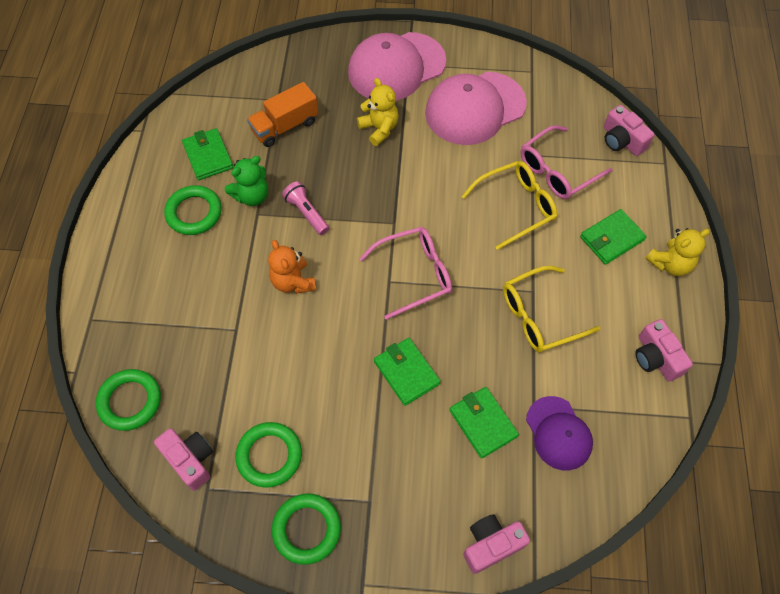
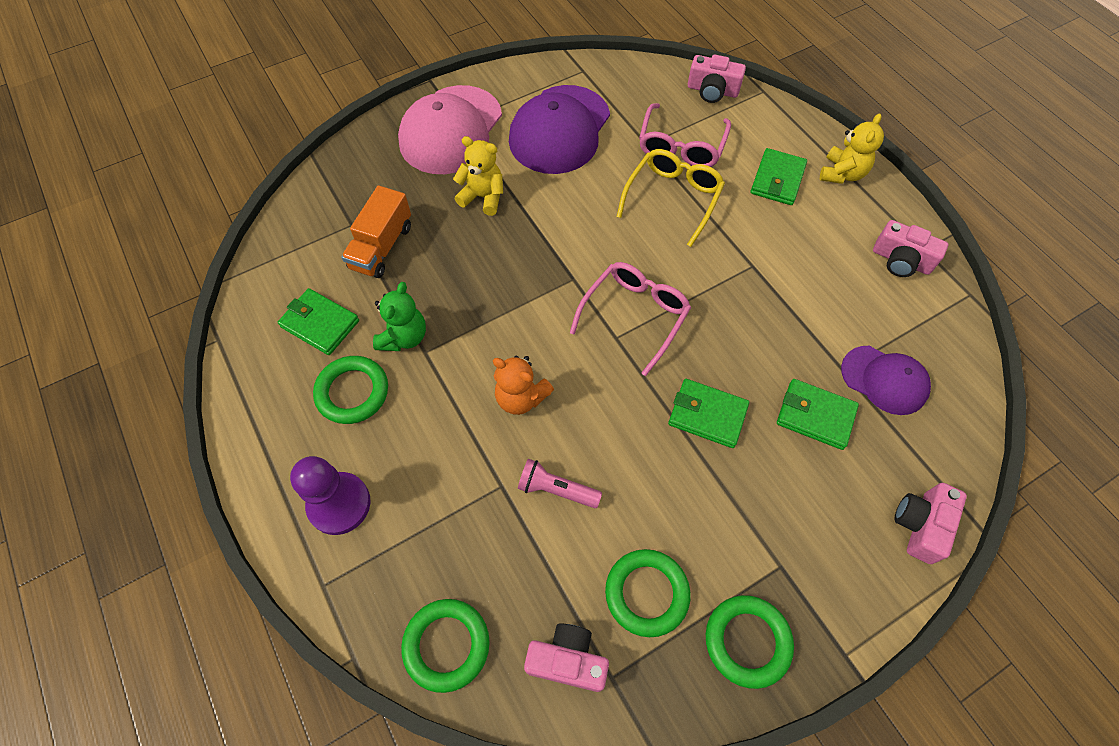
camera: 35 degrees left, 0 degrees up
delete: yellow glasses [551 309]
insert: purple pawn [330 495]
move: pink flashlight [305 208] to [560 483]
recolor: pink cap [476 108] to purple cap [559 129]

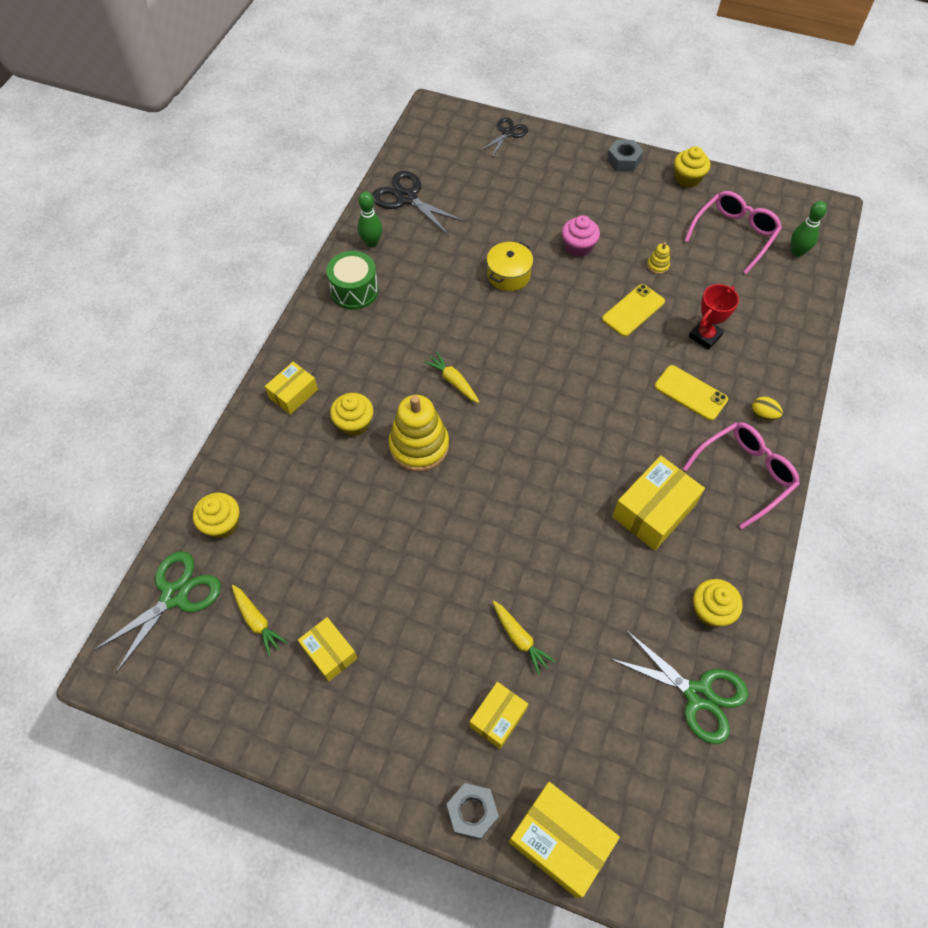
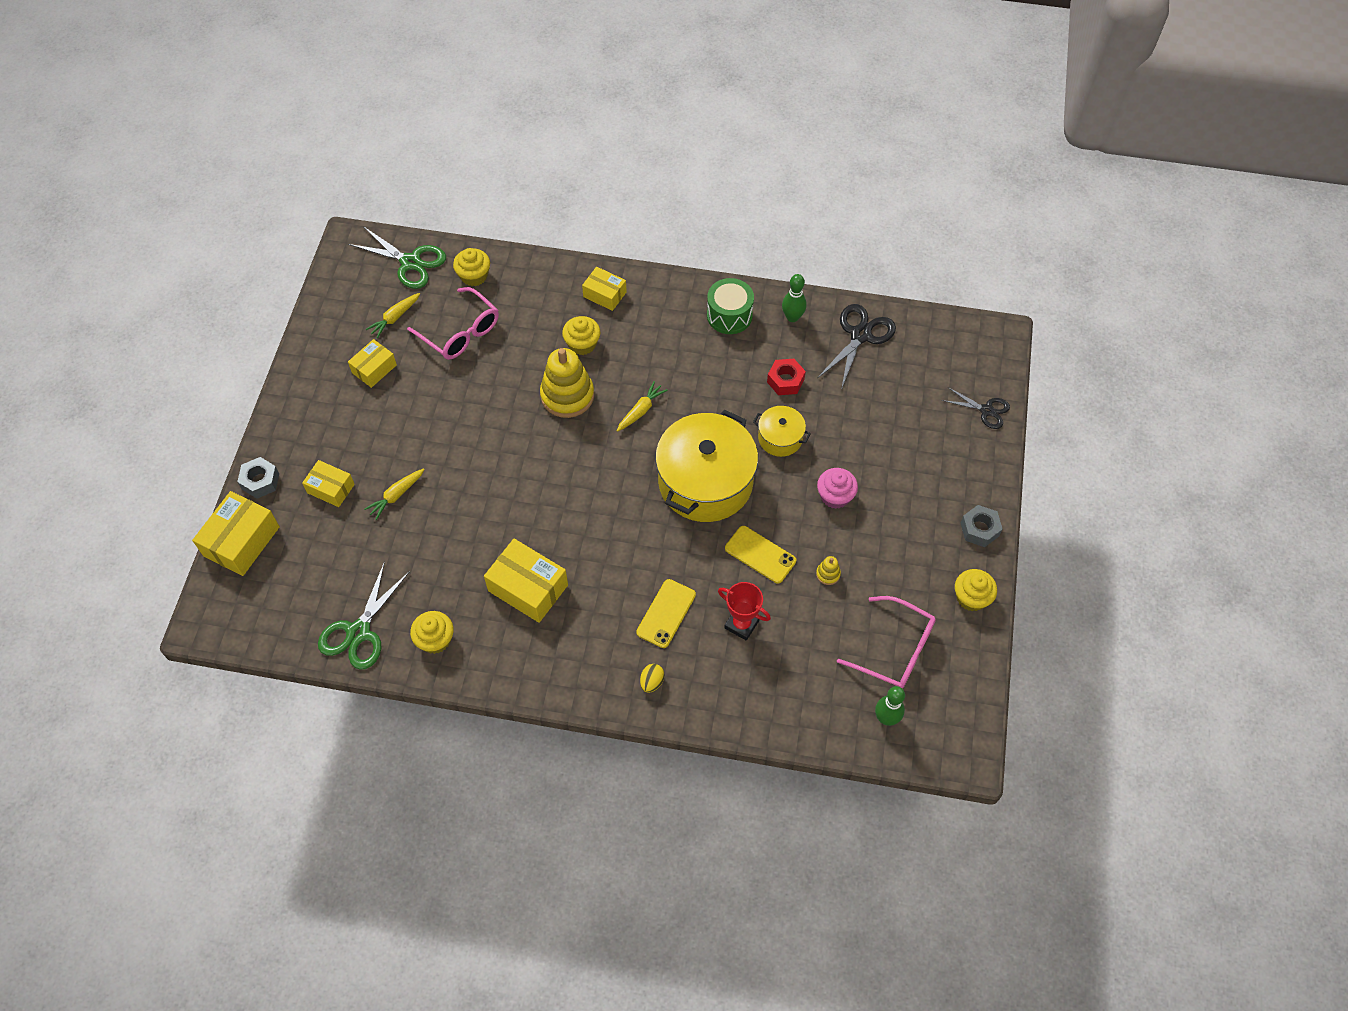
camera: 80 degrees right, 0 degrees up
insert: red nut [786 377]; yellow pot [706 466]
move: pink glasses [741 475] to [453 323]

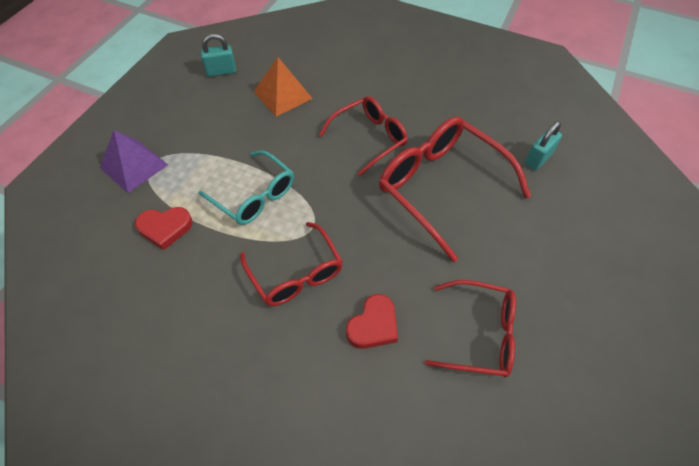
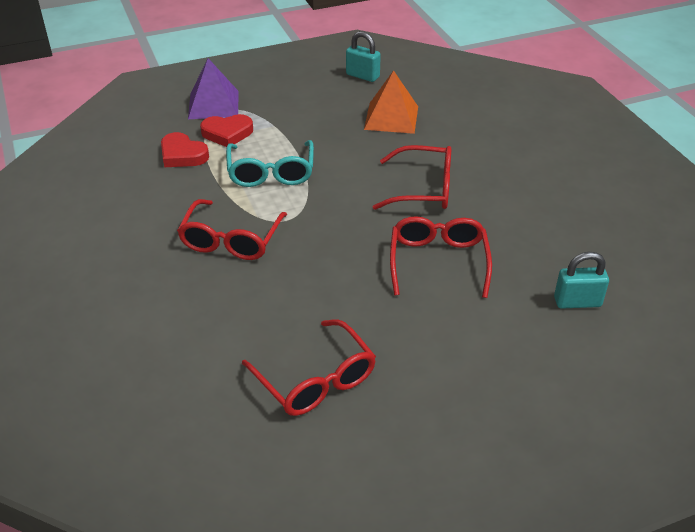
camera: 45 degrees right, 15 degrees down
move: red heart [372 321] to [226 130]
resize: red glasses [455 189] = [441 257] x0.63

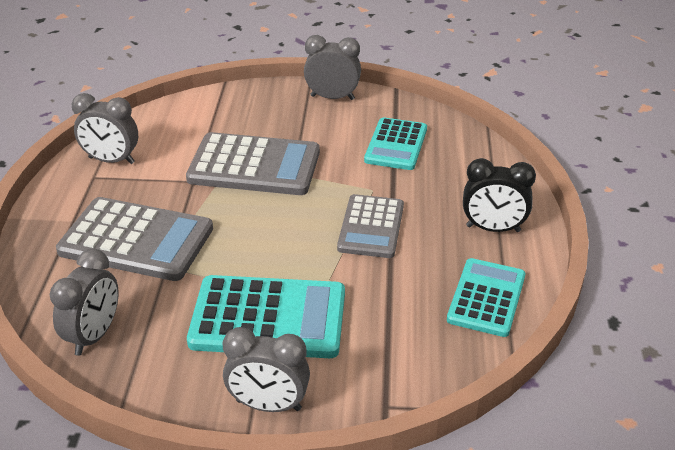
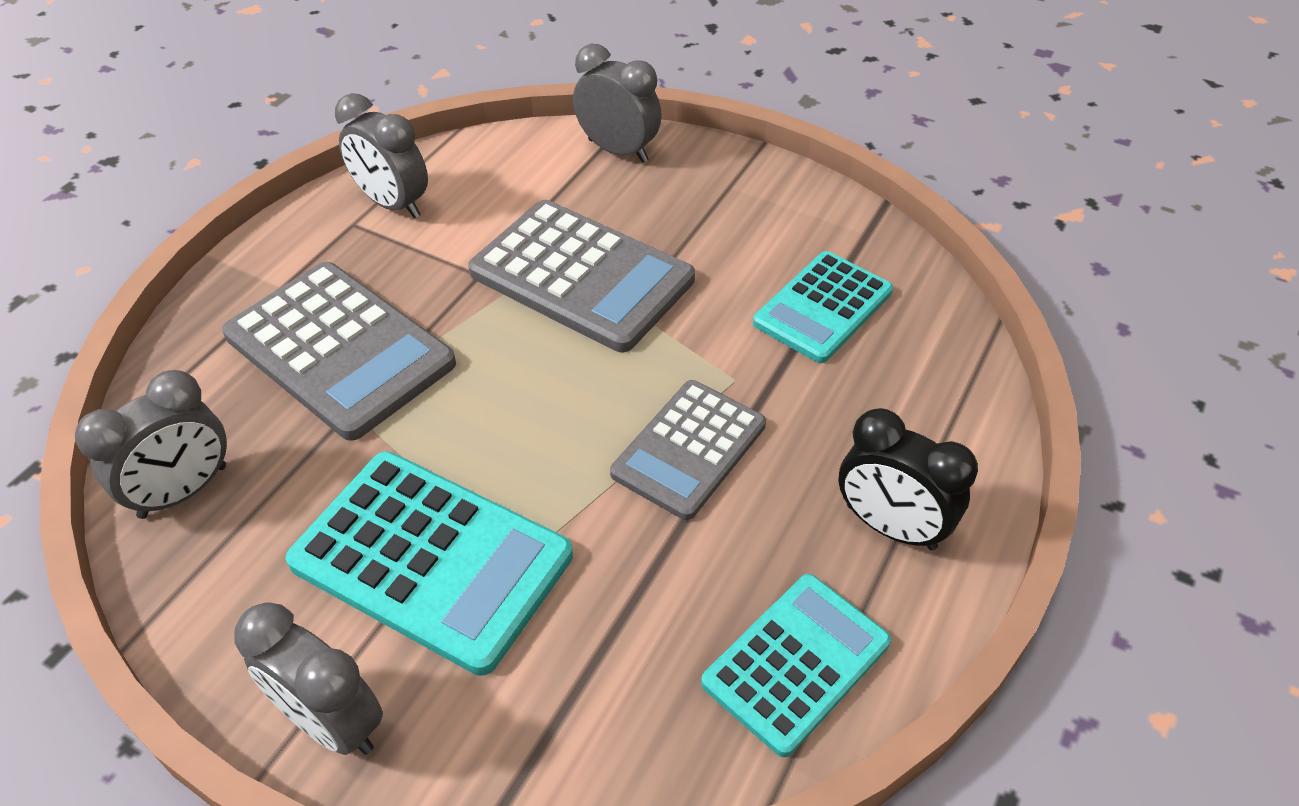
camera: 25 degrees right, 10 degrees up
move: grey clock [332 67] to [617 103]

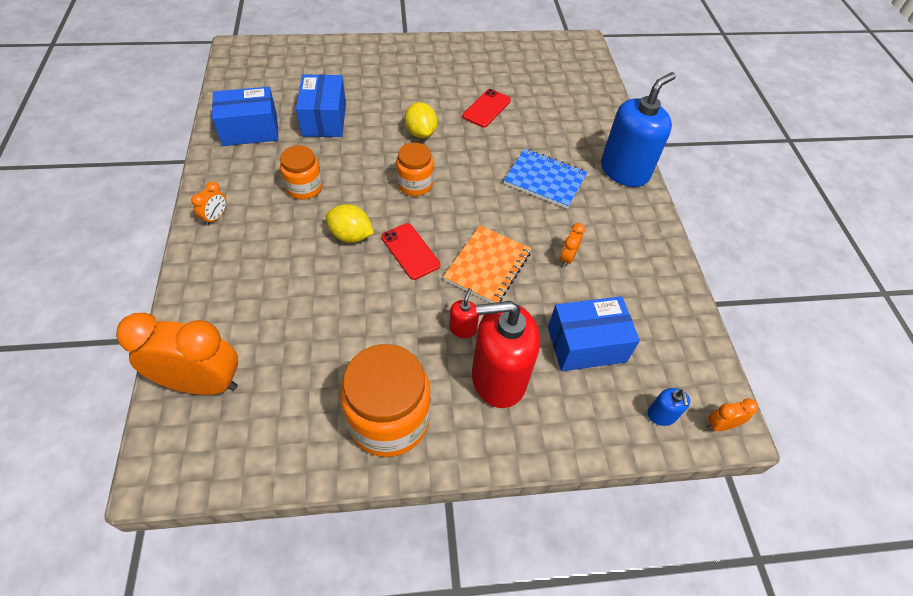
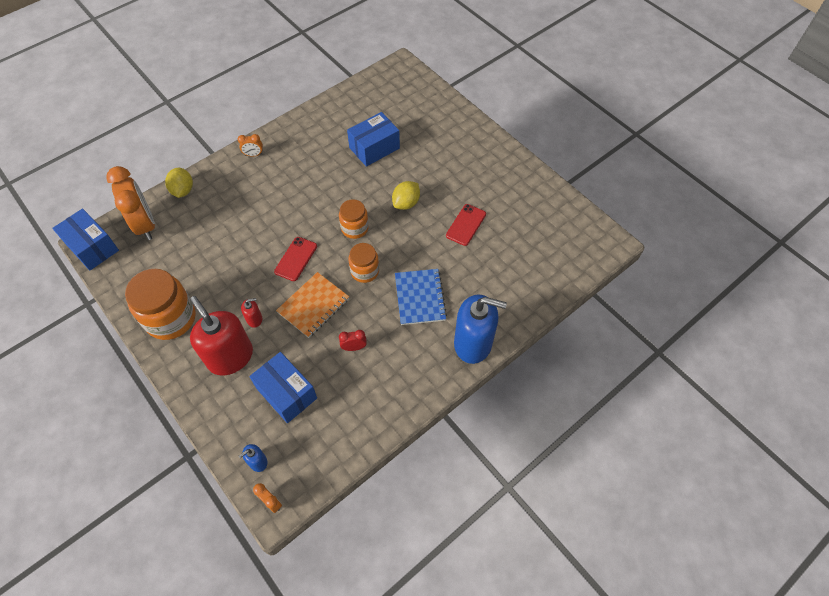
camera: 60 degrees right, 5 degrees up
move: blue box [245 116] to [85 239]; orange jar [301 172] to [364 263]; yellow lemon [350 223] to [179 183]
recolor: orange clock [572 245] to red clock [353 340]
rotate: red phone [486 108] = [466 225] 60 degrees counterclockwise; orange notebook [487 264] = [312 305] 45 degrees counterclockwise

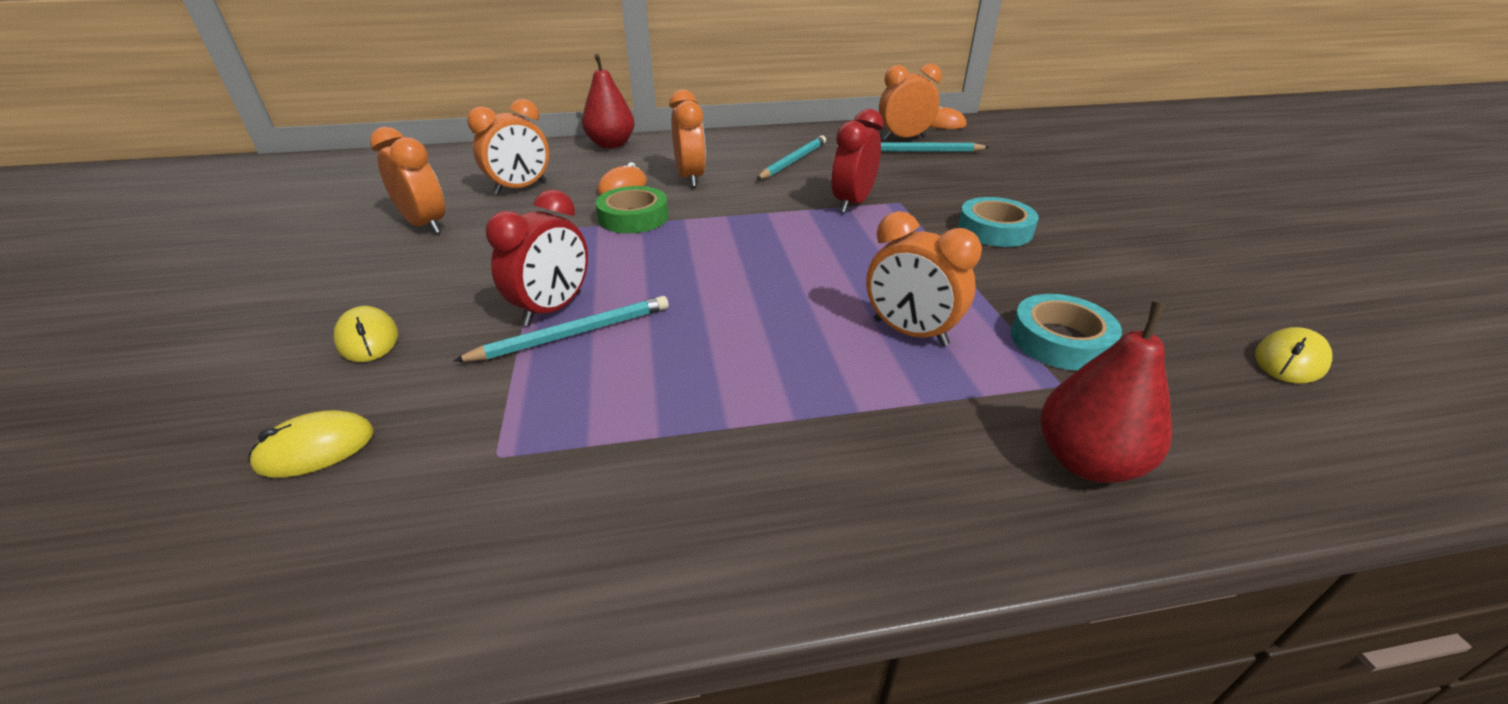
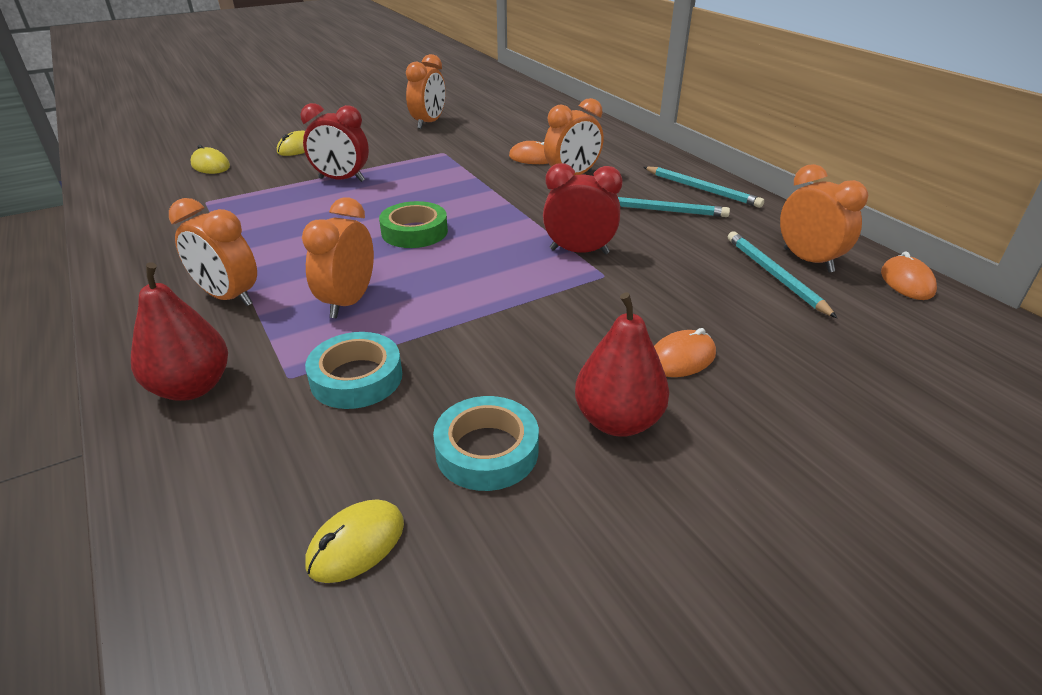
camera: 70 degrees right, 0 degrees up
insert: orange mouse [685 352]
move: red pear [608 101] to [622 364]; orange clock [508 147] to [213 252]; green tape [632 209] to [413 224]; turquoise tape [998 222] to [486 443]; turquoise pencil [561 329] to [704 187]
rotate: yellow mouse [1293 355] = [355 541] 75 degrees counterclockwise

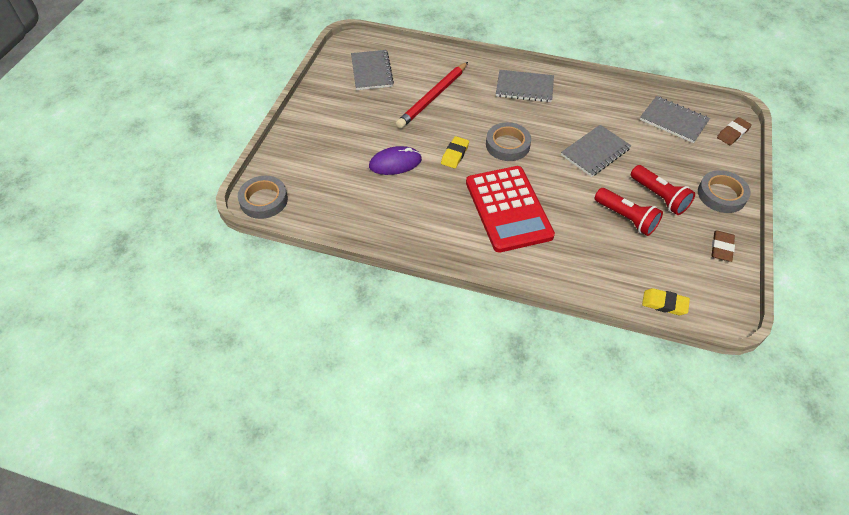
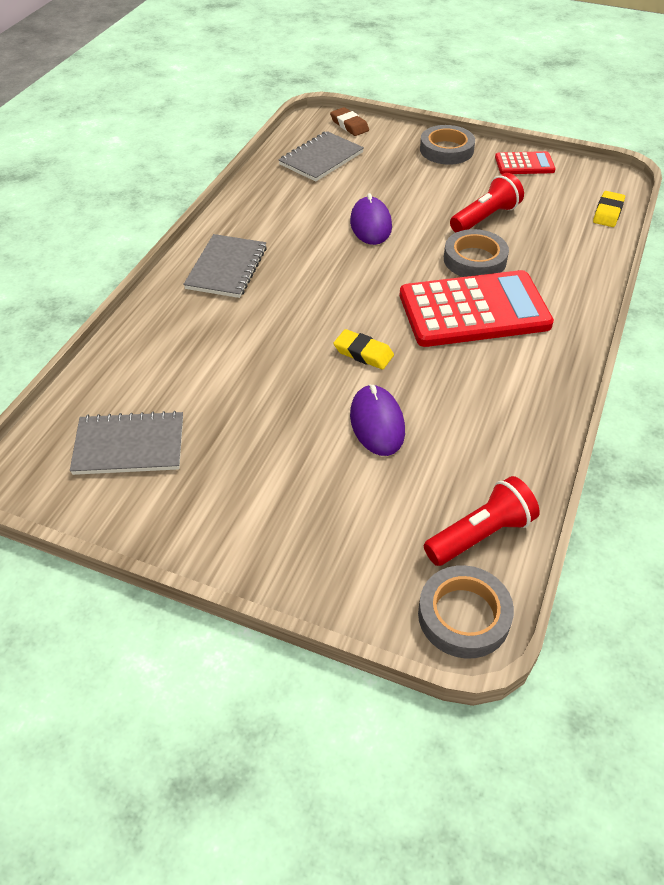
camera: 85 degrees left, 5 degrees down
delete: red pencil [432 95]
move: grey tape [508 141] to [476 253]; red flashlight [663 190] to [482 521]
replace: grey notebook [596 151] to purple mouse [371 219]; brown eraser [723 246] to red calculator [525 162]

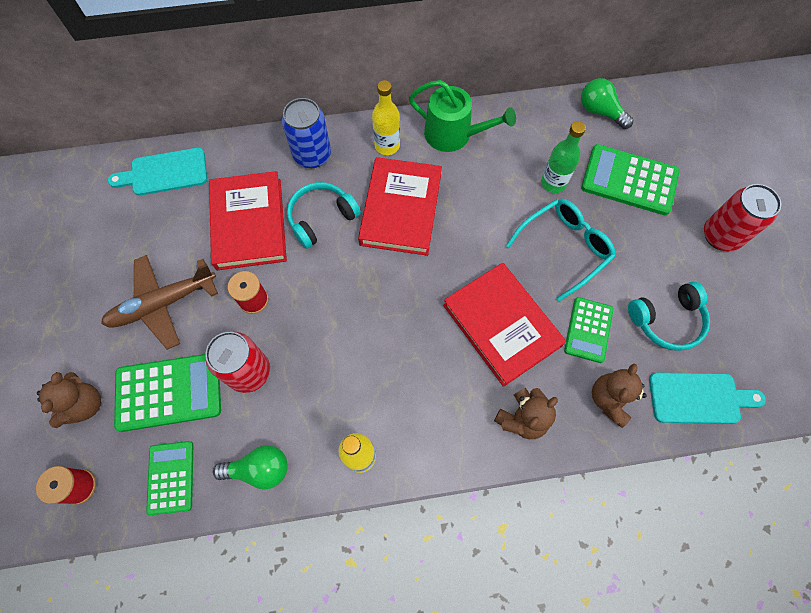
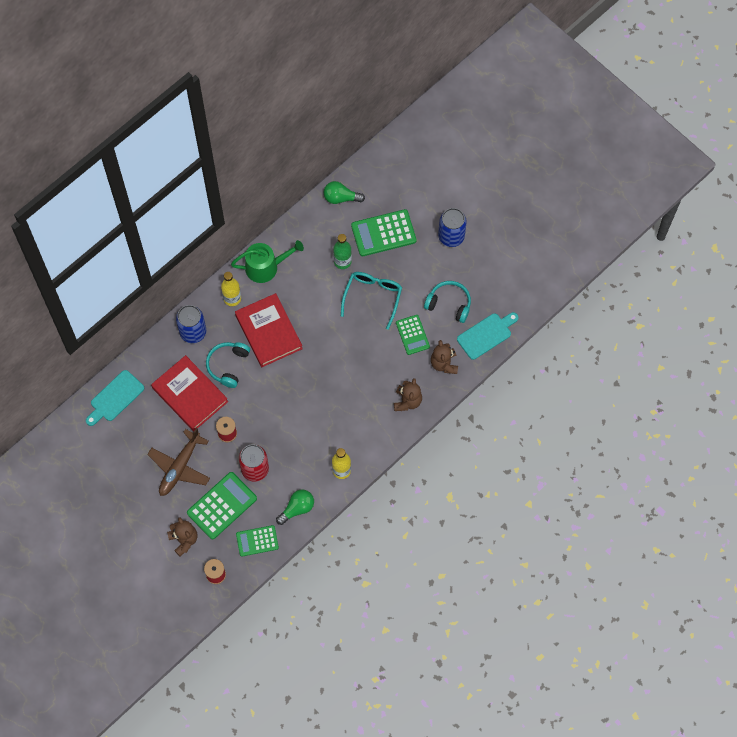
camera: 35 degrees left, 0 degrees up
delete: red book [504 325]
recolor: red can [743 217] to blue can [452 227]
rotate: turquoise headphones [669 316] = [447 302] 105 degrees counterclockwise; green calculator [169 478] = [257 541] 60 degrees counterclockwise

